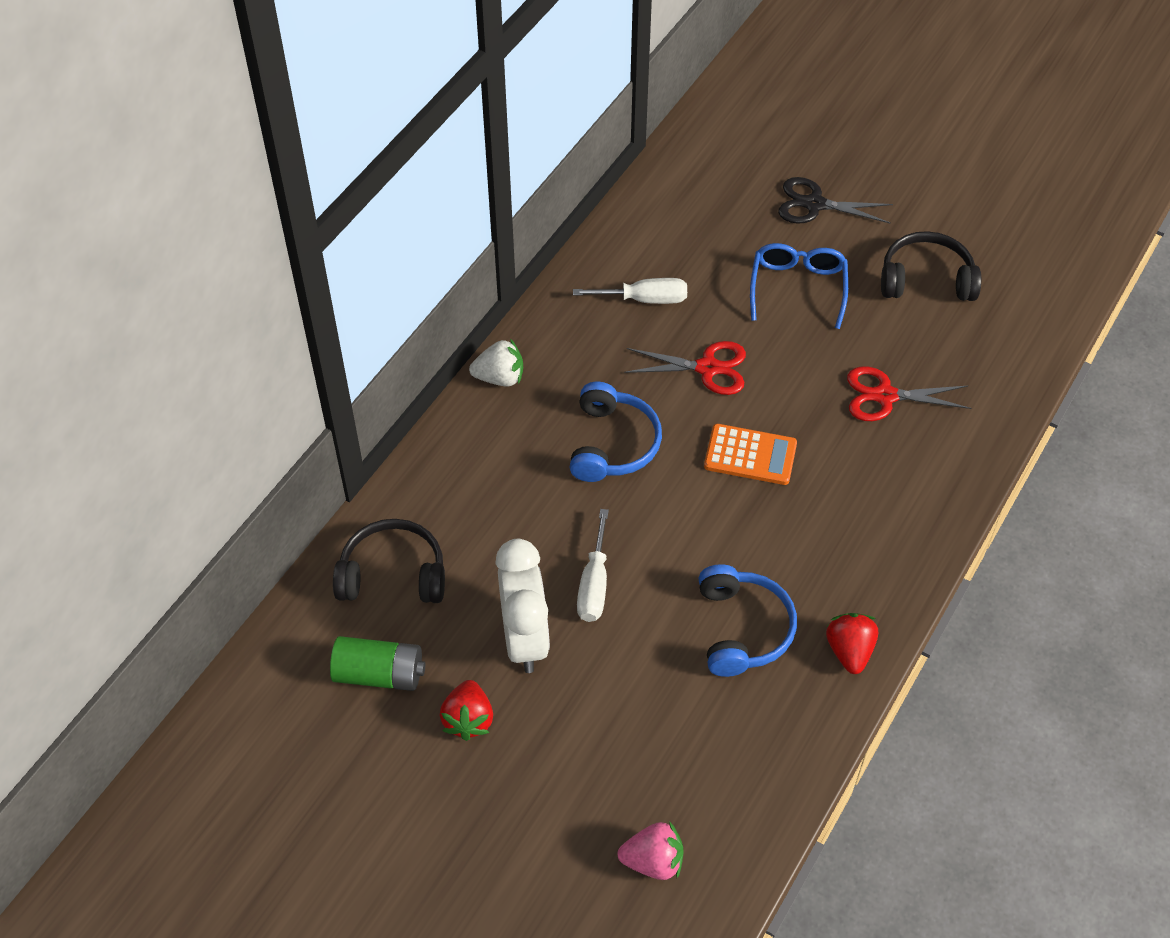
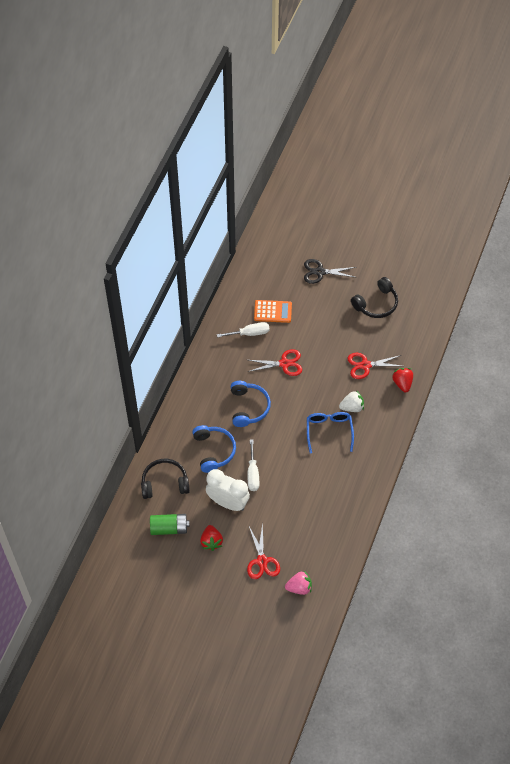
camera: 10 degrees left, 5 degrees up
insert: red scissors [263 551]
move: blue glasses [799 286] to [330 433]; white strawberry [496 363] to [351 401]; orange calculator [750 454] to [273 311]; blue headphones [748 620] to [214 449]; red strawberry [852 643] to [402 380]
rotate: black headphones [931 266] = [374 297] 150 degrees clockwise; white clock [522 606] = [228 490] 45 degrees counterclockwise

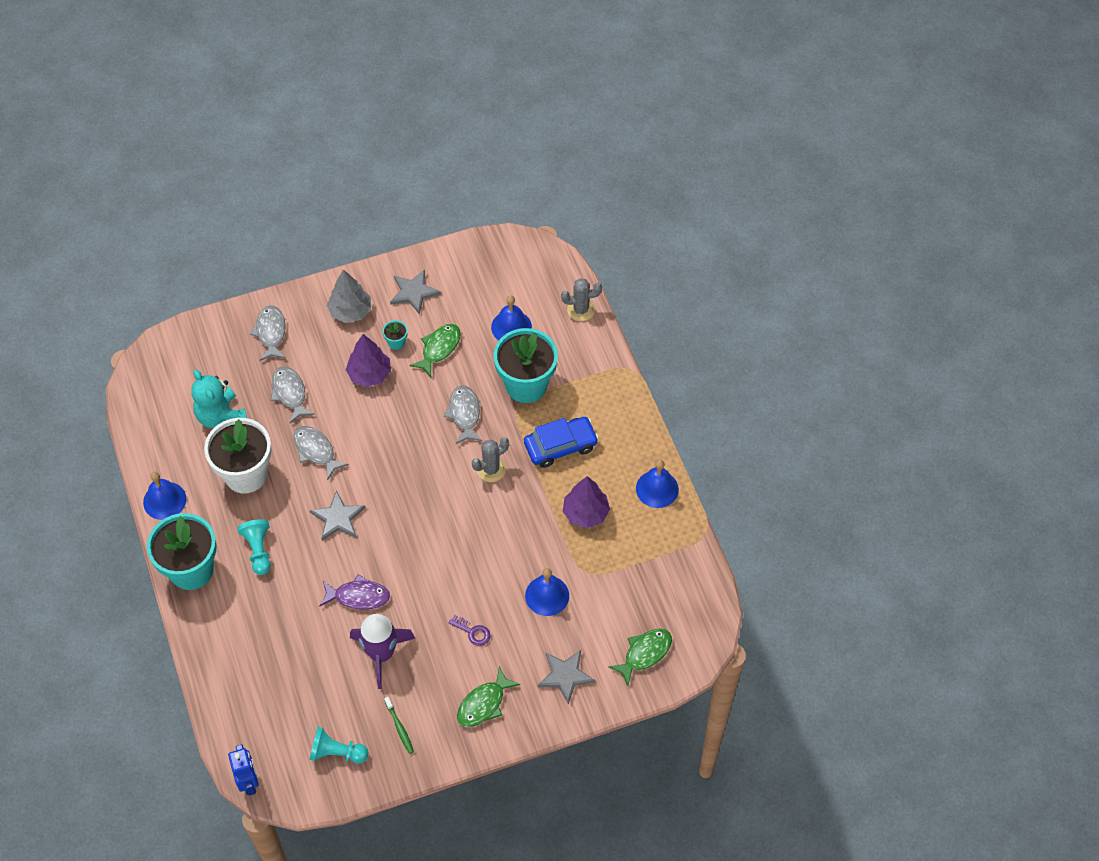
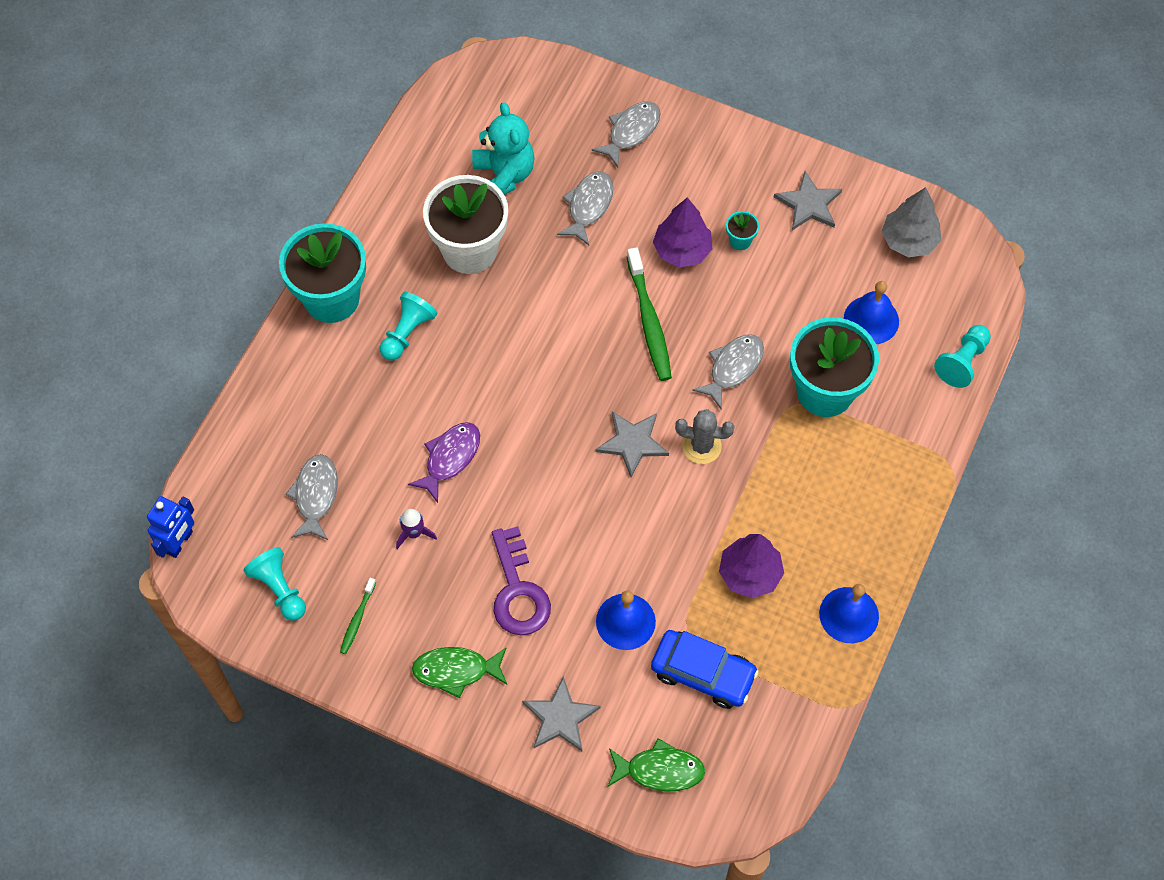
camera: 45 degrees right, 5 degrees up
delete: green fish [435 350]; blue bell [164 496]
insert: green toothbrush [649 314]
move: grey tree [349 296] to [911 222]; blue car [561 442] to [705 669]; grey fish [321 453] to [312 497]; grey star [337 515] to [632 444]
replace: grey cactus [581 299] to turquoise pawn [962 356]
rotate: turquoise teddy bear [219 399] = [503 148] 150 degrees clockwise; purple fish [354 592] = [444 462] 105 degrees counterclockwise
resize: purple rocket [382 651] = [416 529] x0.49; purple key [469 630] = [521 580] x1.94

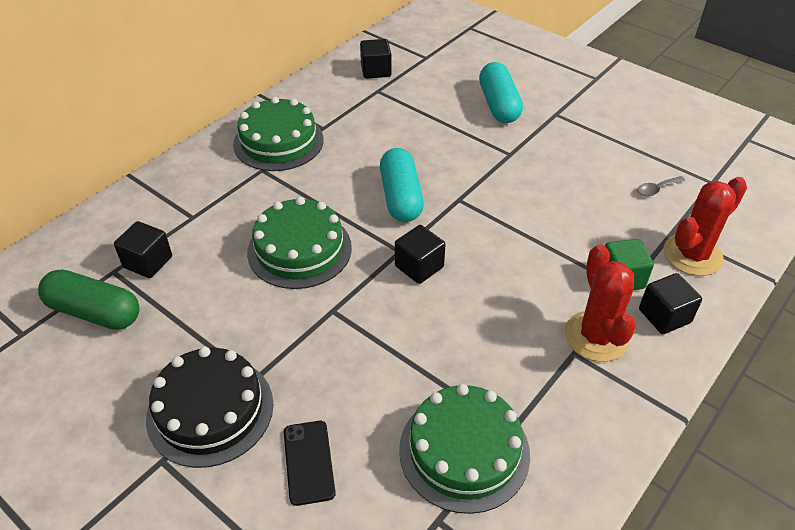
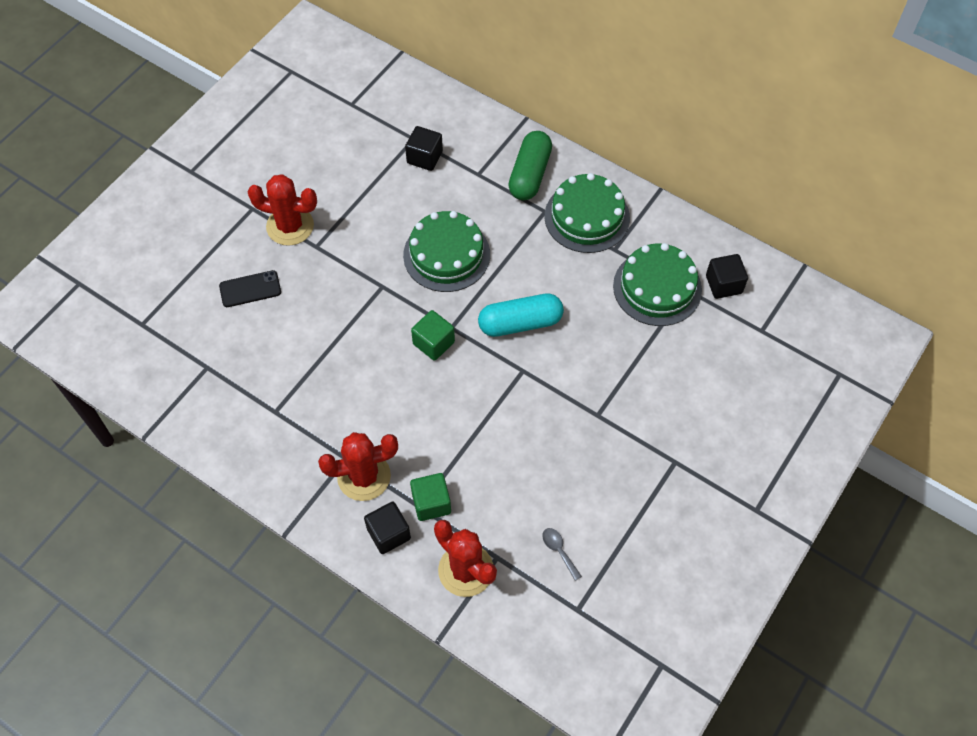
camera: 85 degrees right, 15 degrees up
delete: turquoise capsule [501 92]
move: green capsule [89 300] to [530 165]; green cake [464 449] to [657 284]
replace: black cake [209 407] to red cactus [282 210]
recolor: black cube [420 254] to green cube [433 335]

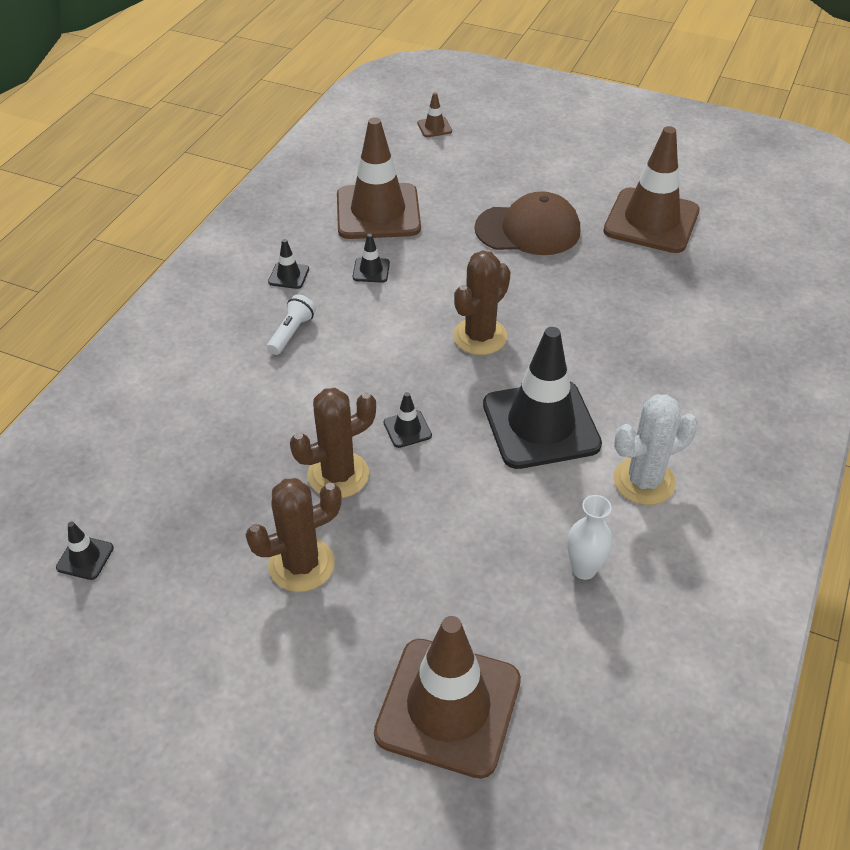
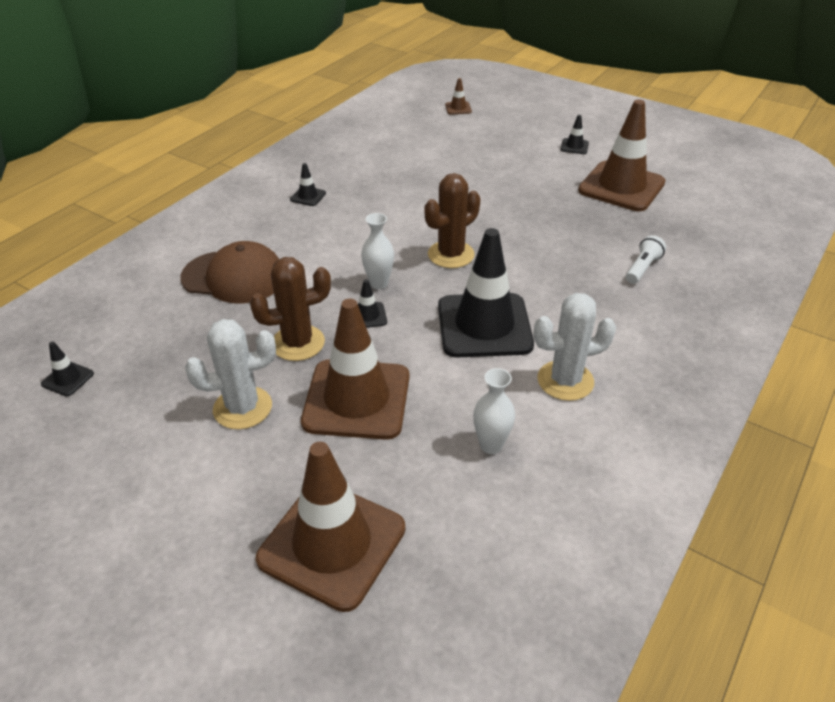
camera: 10 degrees right, 5 degrees down
insert: white vase [377 251]
move: brown traffic cone [379 178] to [355 369]; brown cap [527 223] to [229 272]; black traffic cone [371 258] to [575 134]; white flashlight [291 324] to [646 259]
recolor: brown cactus [294 535] to white cactus [230 374]

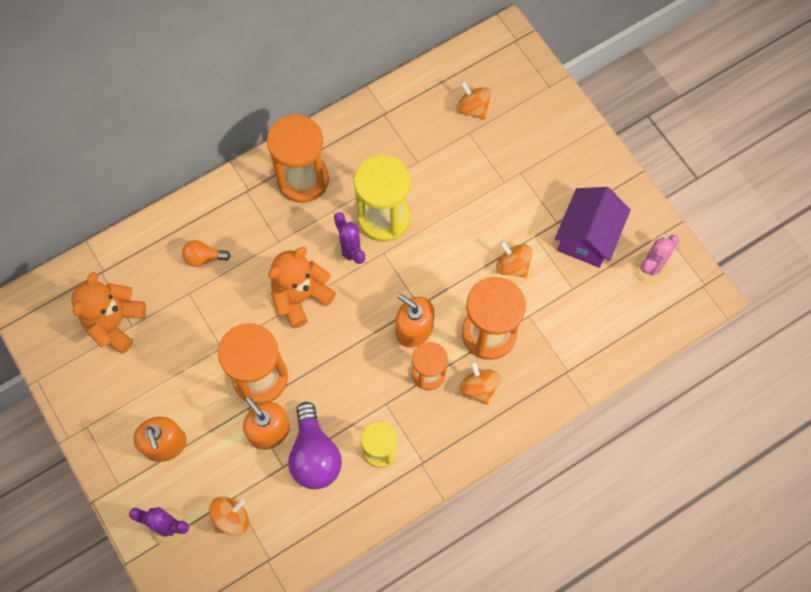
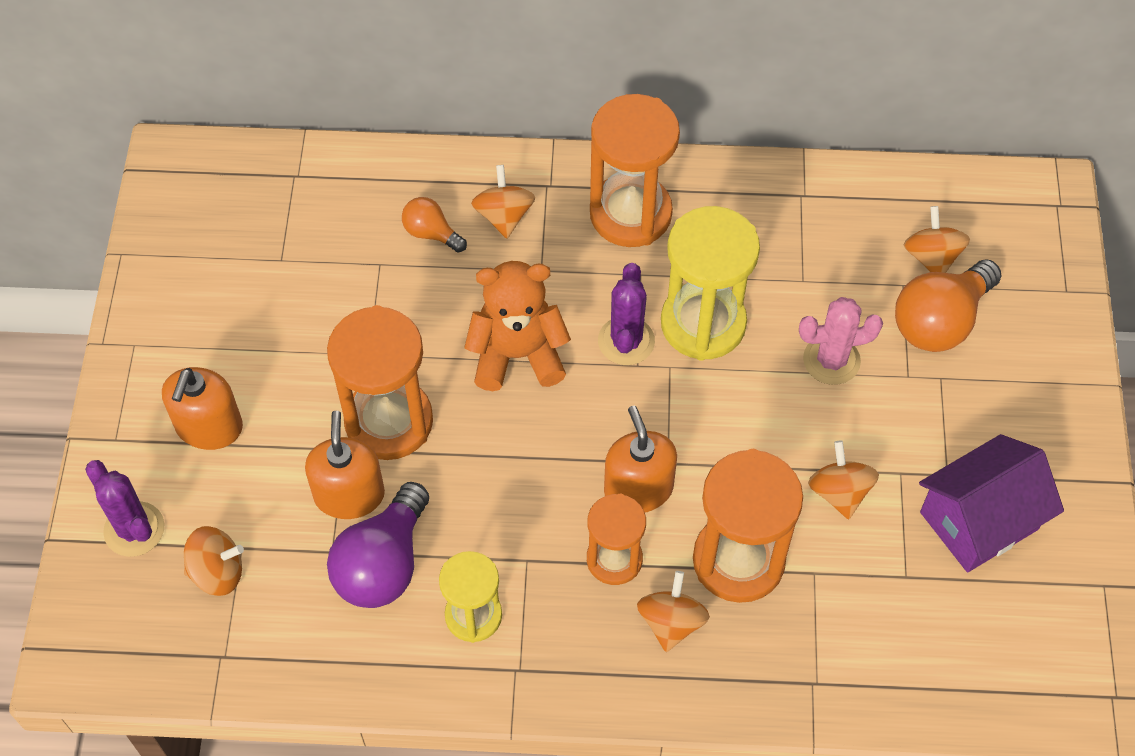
camera: 35 degrees right, 10 degrees down
delete: orange teddy bear [108 313]
insert: orange spinning top [503 202]; orange light bulb [948 305]
move: pink cactus [656 260] to [841 341]

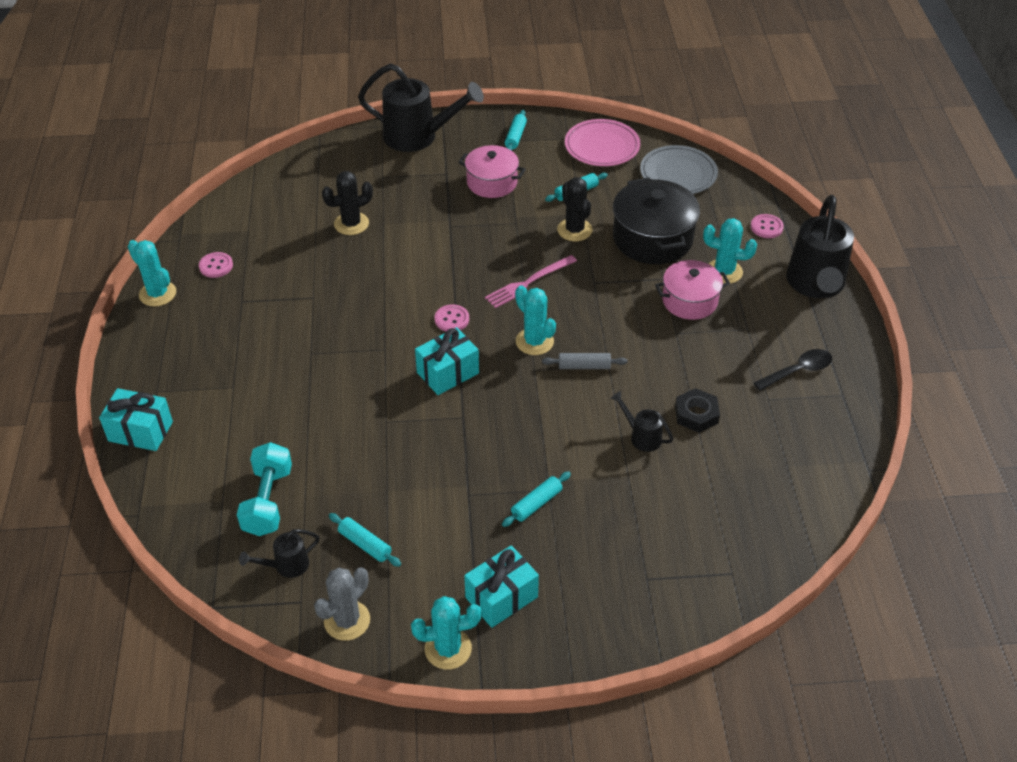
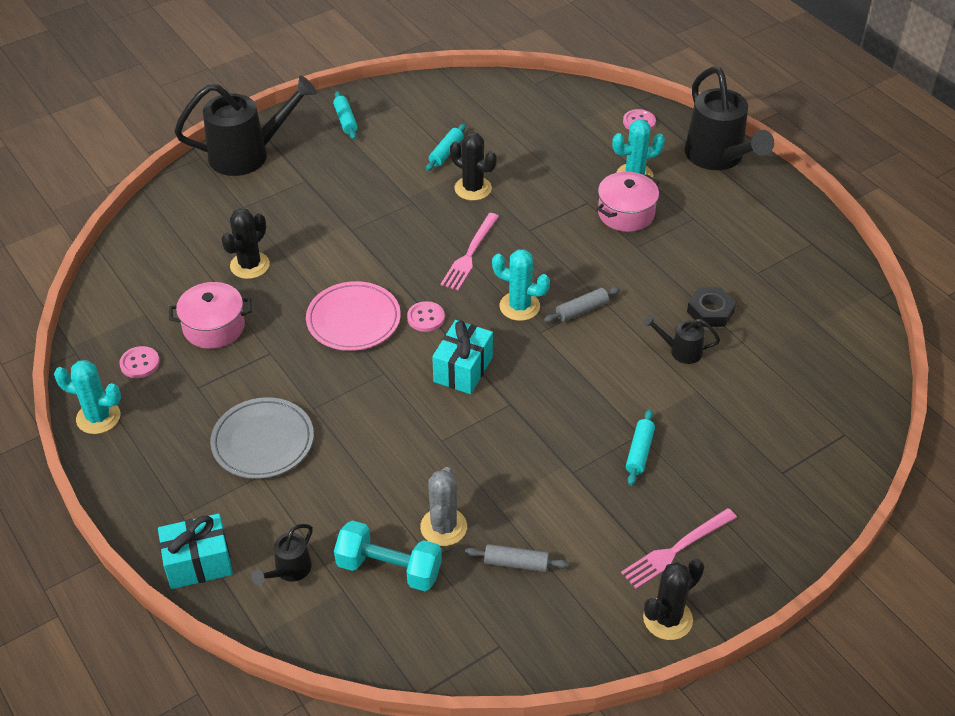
camera: 30 degrees left, 0 degrees up
delete: black pot [656 220]; black spoon [793 370]
move: pink plate [602 142] to [353 316]; pink pot [492 171] to [210 315]; grey plate [679 169] to [262 438]; black watering can [279 553] to [282 554]; grey cactus [342 604] to [443 506]
replace: turquoise gift [501 586] to pink fork [679 548]
recolor: turquoise rolling pin [365 540] to grey rolling pin [517 558]; turquoise cactus [446 633] to black cactus [673 599]
rotate: turquoise dumbbell [264 489] = [388 555] 45 degrees counterclockwise

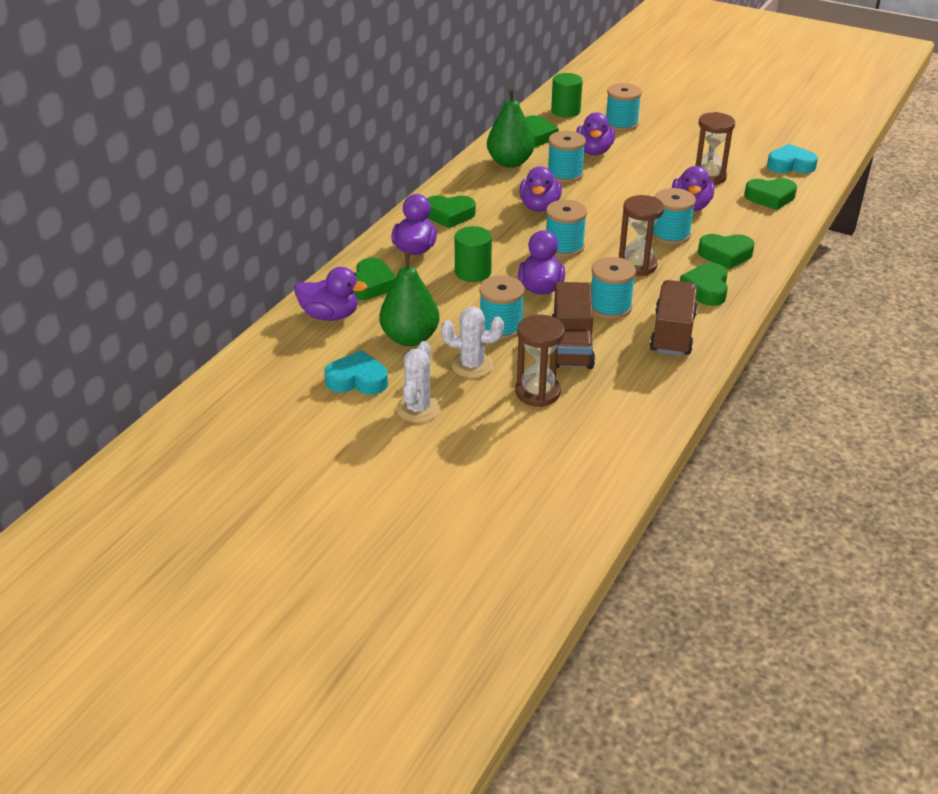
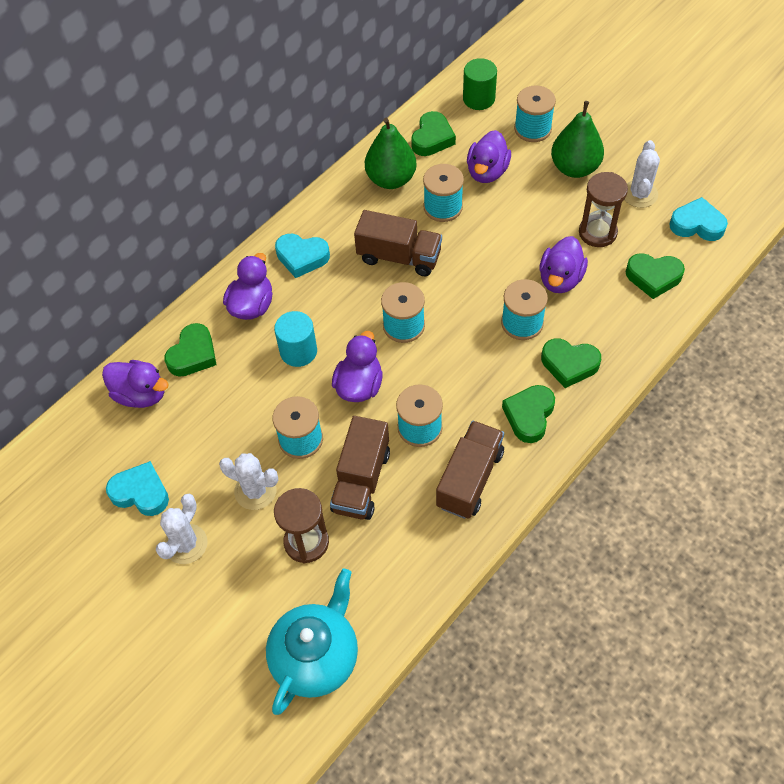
camera: 15 degrees right, 20 degrees up
delete: brown hourglass [641 235]
insert: white cactus [642 174]; turquoise teapot [312 641]
move: green pear [409 298] to [577 139]
replace: purple duck [541 189] to brown truck [398 243]
recolor: green heart [452 211] to turquoise heart [302 256]; green cylinder [473 254] to turquoise cylinder [295 339]

